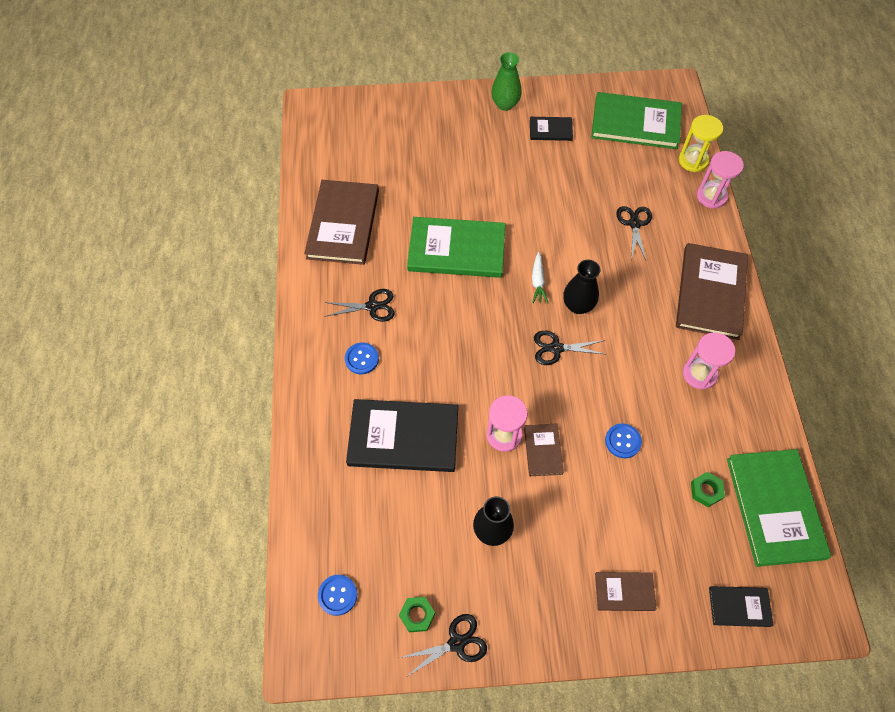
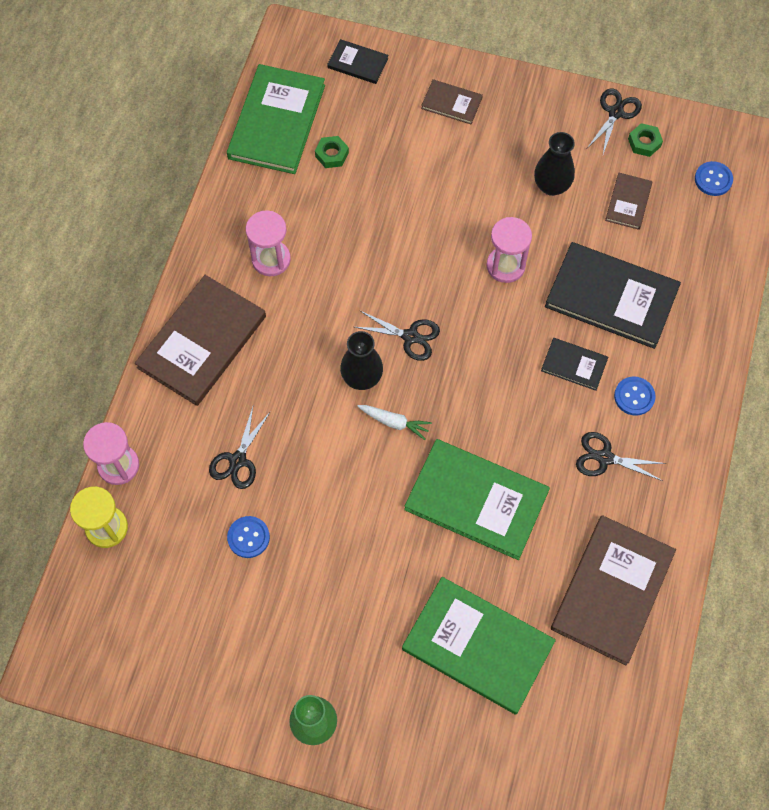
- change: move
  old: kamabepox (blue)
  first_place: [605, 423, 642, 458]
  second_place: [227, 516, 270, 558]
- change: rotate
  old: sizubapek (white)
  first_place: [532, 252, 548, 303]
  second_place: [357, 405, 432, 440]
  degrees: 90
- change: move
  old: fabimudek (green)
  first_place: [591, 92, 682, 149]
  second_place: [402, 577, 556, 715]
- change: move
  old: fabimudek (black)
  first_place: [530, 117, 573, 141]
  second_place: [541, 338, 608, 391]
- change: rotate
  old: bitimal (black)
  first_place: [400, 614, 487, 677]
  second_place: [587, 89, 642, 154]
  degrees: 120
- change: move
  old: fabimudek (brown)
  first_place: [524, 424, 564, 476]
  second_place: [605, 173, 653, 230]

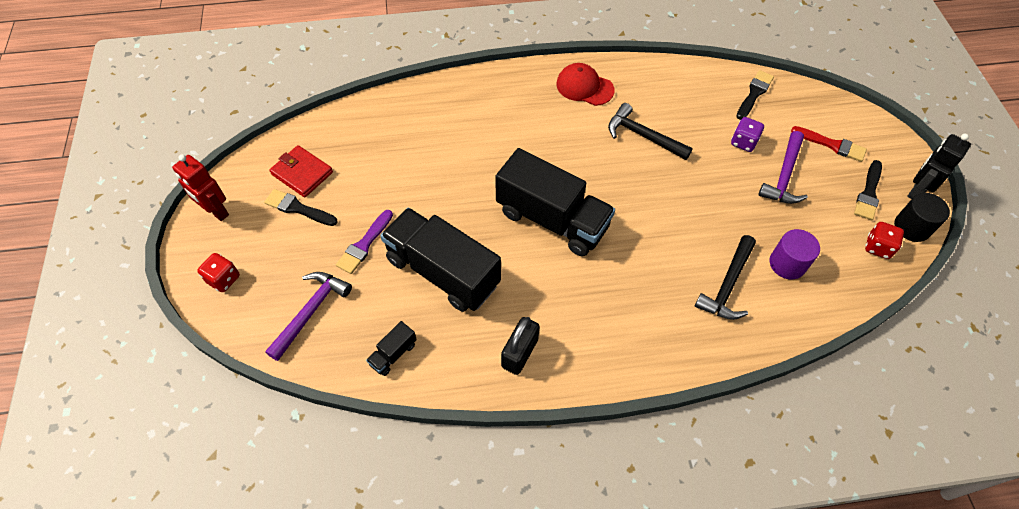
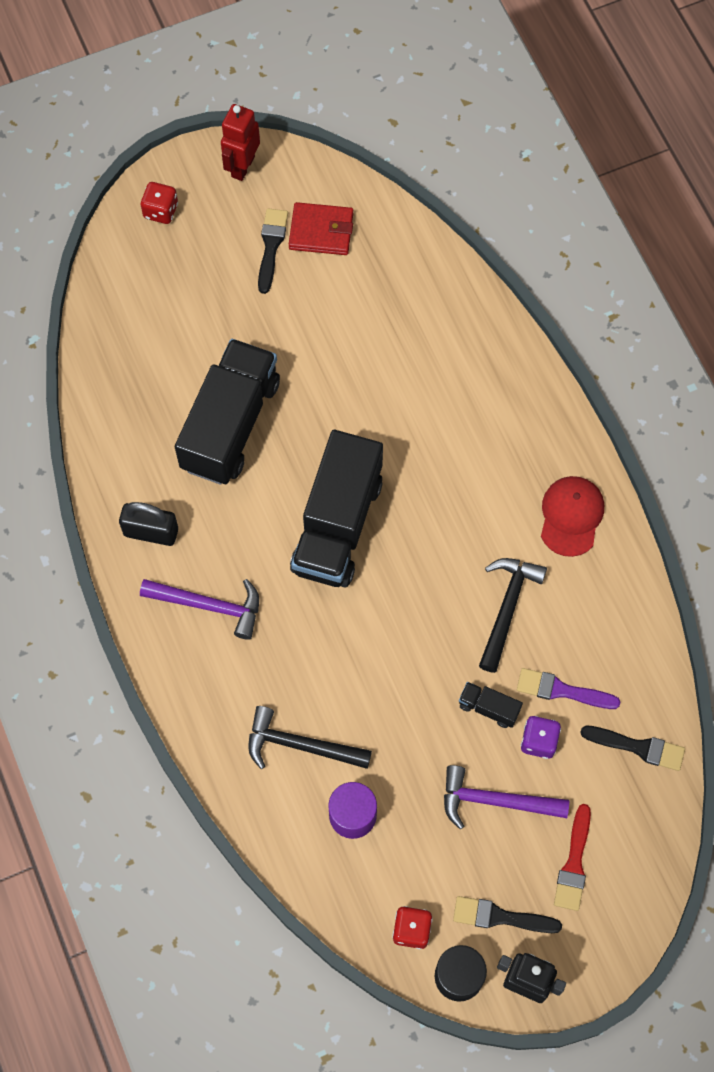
- change: move
  old: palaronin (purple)
  first_place: [265, 272, 352, 361]
  second_place: [140, 579, 259, 640]
- change: rotate
  old: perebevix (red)
  first_place: [269, 145, 333, 197]
  second_place: [289, 202, 353, 255]
  degrees: 75
- change: move
  old: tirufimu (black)
  first_place: [366, 321, 417, 376]
  second_place: [459, 682, 523, 728]
- change: move
  old: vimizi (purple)
  first_place: [336, 210, 393, 274]
  second_place: [517, 668, 621, 709]

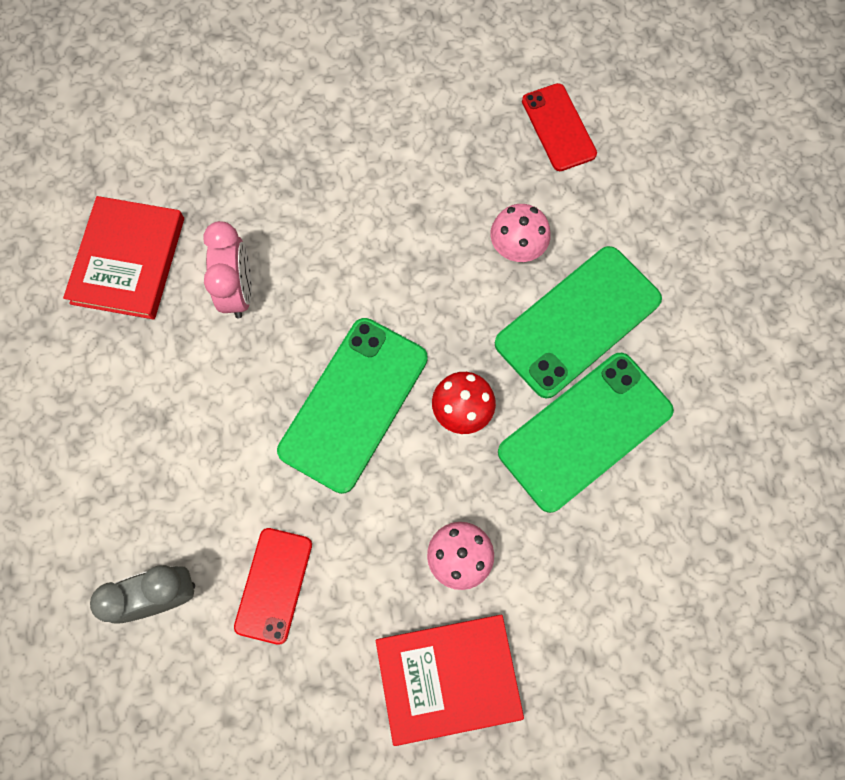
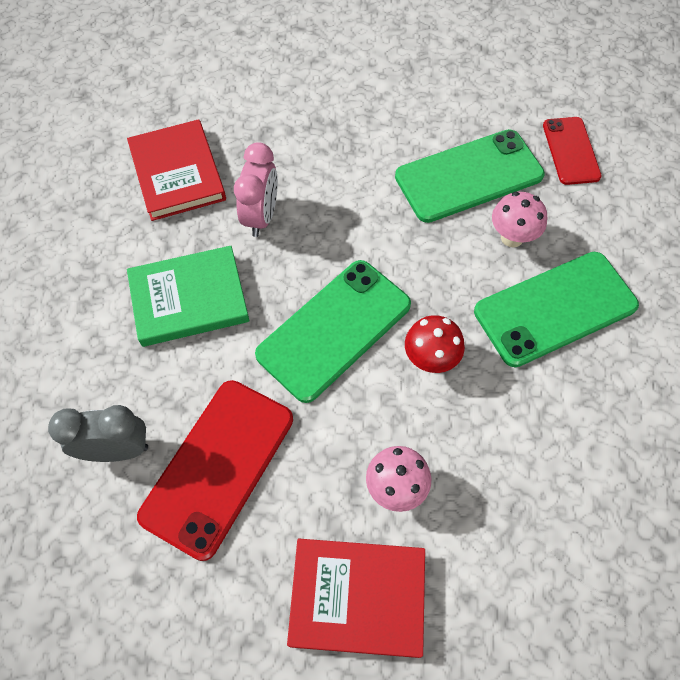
- change: rotate
  old: fabimudek (red)
  first_place: [63, 196, 184, 320]
  second_place: [127, 119, 226, 221]
  degrees: -45
- change: insert
  new: fabimudek (green)
  second_place: [127, 246, 250, 347]
- change: resize
  old: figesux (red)
  first_place: [234, 528, 312, 645]
  second_place: [137, 380, 293, 561]
  factor: 1.67
- change: move
  old: figesux (green)
  first_place: [498, 353, 674, 513]
  second_place: [395, 129, 545, 223]

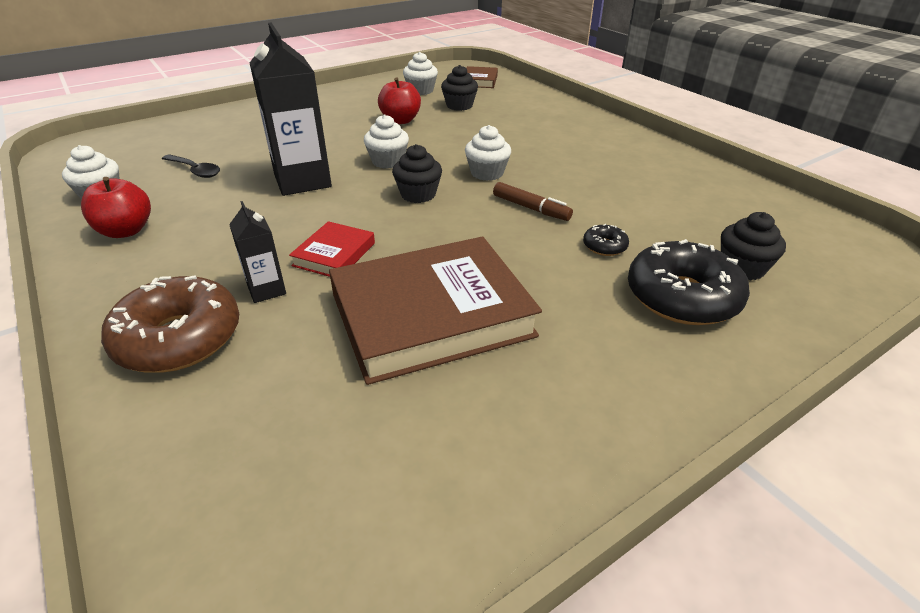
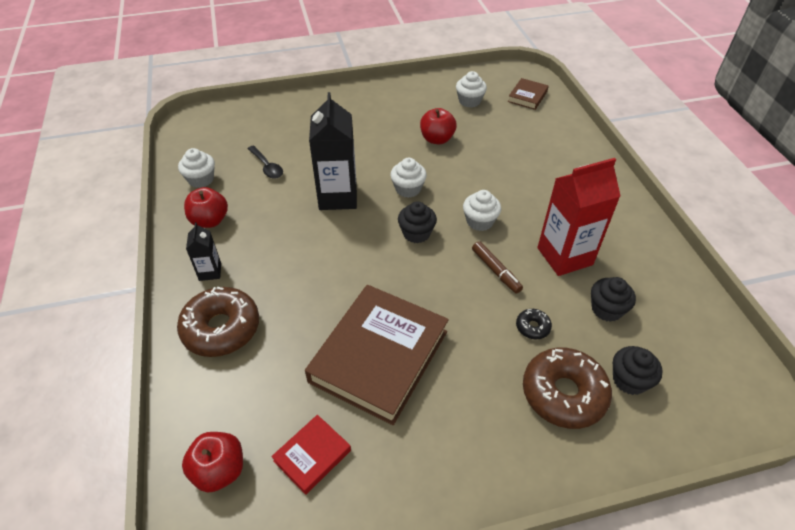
- change: insert
  new: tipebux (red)
  second_place: [182, 432, 243, 493]
- change: move
  old: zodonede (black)
  first_place: [229, 201, 286, 303]
  second_place: [186, 222, 221, 281]
- change: move
  old: fabimudek (red)
  first_place: [289, 221, 375, 277]
  second_place: [271, 415, 351, 495]
- change: rotate
  old: fabimudek (brown)
  first_place: [329, 236, 542, 385]
  second_place: [305, 285, 449, 425]
  degrees: -60
- change: recolor
  old: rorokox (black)
  new: rorokox (brown)
  first_place: [628, 239, 750, 325]
  second_place: [523, 348, 612, 429]
- change: insert
  new: zodonede (red)
  second_place: [537, 158, 621, 276]
- change: move
  old: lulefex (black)
  first_place: [441, 65, 478, 111]
  second_place: [591, 277, 636, 322]

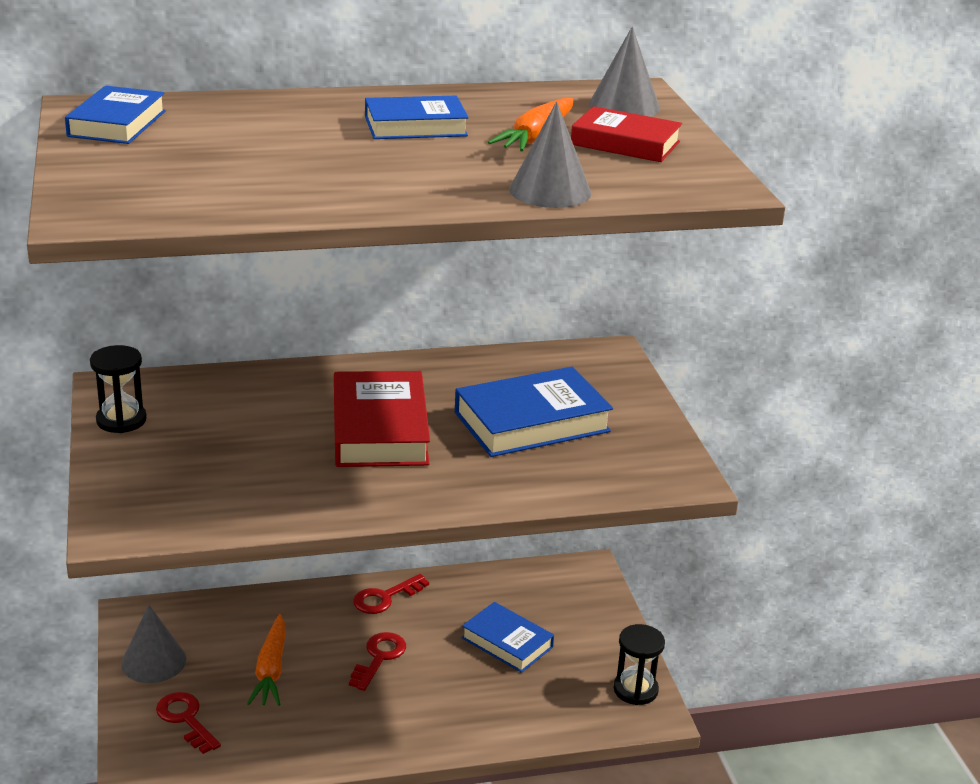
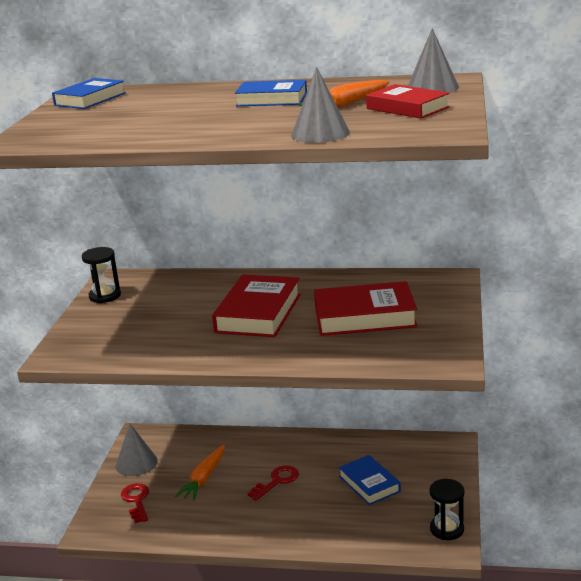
- change: recolor
  old: fabimudek (blue)
  new: fabimudek (red)
  first_place: [455, 367, 613, 457]
  second_place: [314, 281, 418, 336]
- change: delete
  old: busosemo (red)
  first_place: [353, 574, 429, 614]

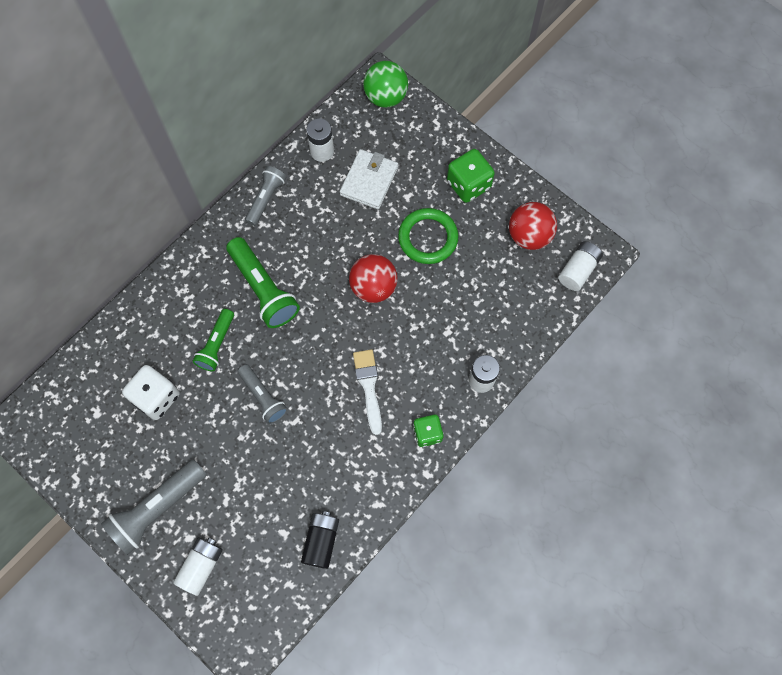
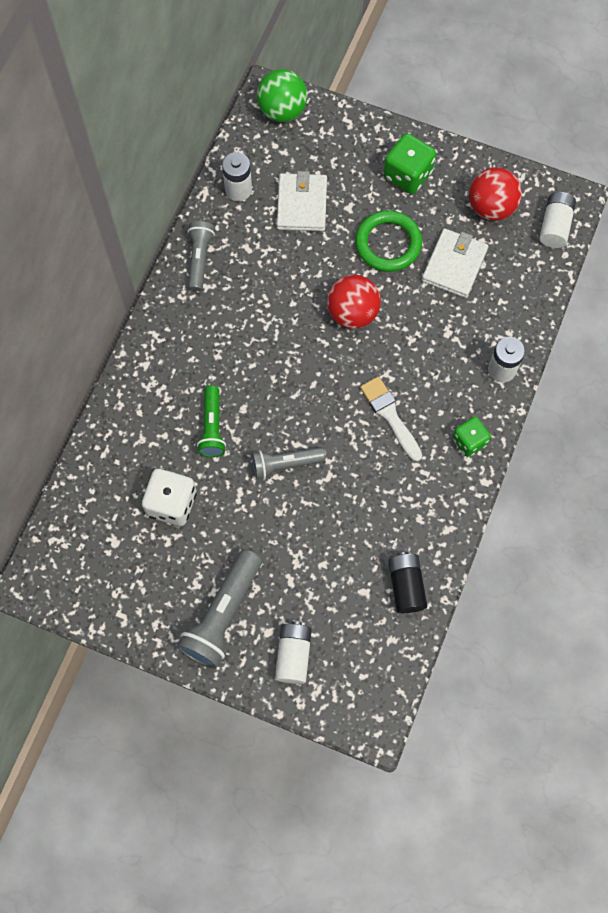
- change: rotate
  old: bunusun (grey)
  first_place: [238, 364, 288, 424]
  second_place: [252, 447, 325, 479]
  degrees: 135
- change: insert
  new: perebevix (white)
  second_place: [422, 228, 488, 298]
- change: delete
  old: bunusun (green)
  first_place: [226, 237, 300, 328]

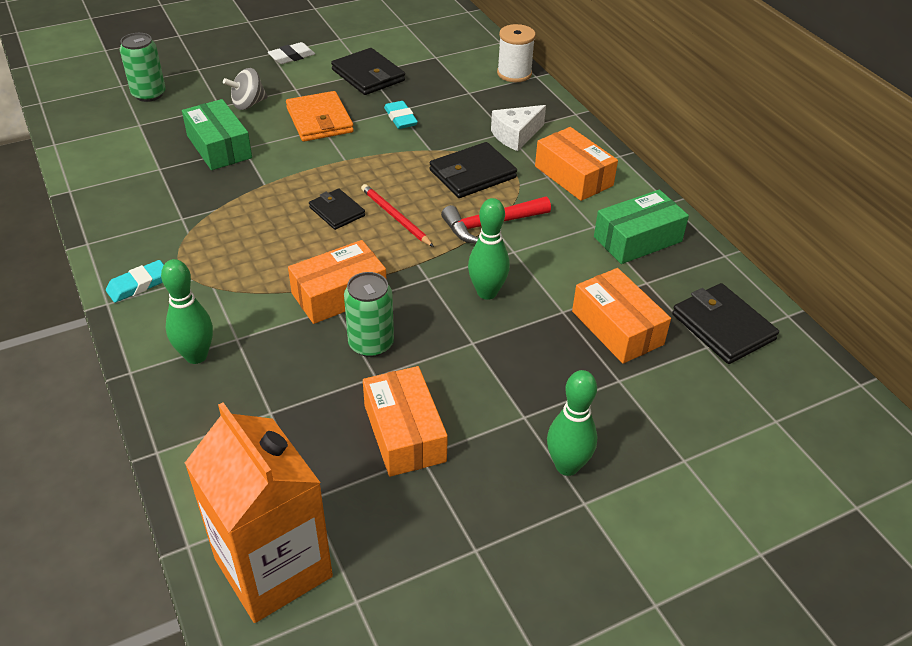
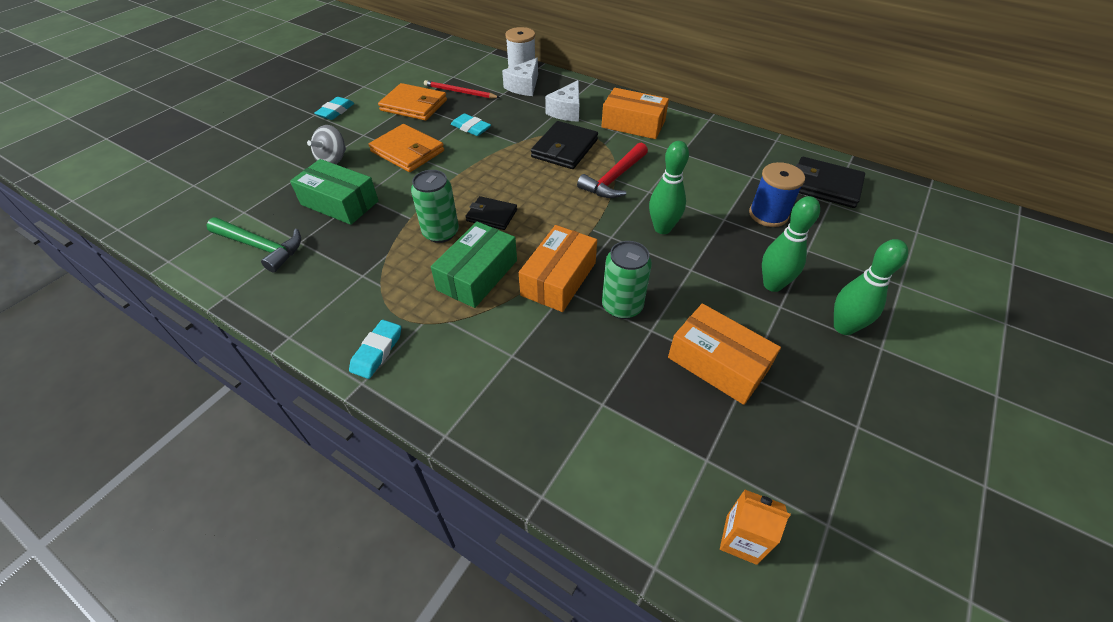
- change: insert
  new: palaronin (green)
  second_place: [206, 217, 301, 273]
- change: recolor
  old: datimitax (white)
  new: datimitax (turquoise)
  first_place: [268, 42, 315, 64]
  second_place: [315, 97, 354, 120]
- change: recolor
  old: perebevix (black)
  new: perebevix (orange)
  first_place: [331, 48, 405, 95]
  second_place: [378, 83, 447, 121]
- change: move
  old: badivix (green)
  first_place: [120, 33, 166, 102]
  second_place: [411, 170, 459, 243]
- change: move
  old: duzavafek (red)
  first_place: [361, 184, 434, 247]
  second_place: [424, 80, 500, 98]
- change: move
  old: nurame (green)
  first_place: [594, 190, 689, 264]
  second_place: [431, 221, 517, 308]
- change: insert
  new: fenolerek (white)
  second_place: [502, 58, 538, 96]
- change: resize
  old: zodonede (orange)
  first_place: [185, 402, 333, 623]
  second_place: [720, 489, 791, 565]
  factor: 0.42
- change: replace
  old: nurame (orange)
  new: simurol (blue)
  first_place: [572, 268, 671, 364]
  second_place: [749, 162, 805, 227]
- change: move
  old: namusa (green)
  first_place: [161, 259, 213, 364]
  second_place: [762, 196, 820, 292]

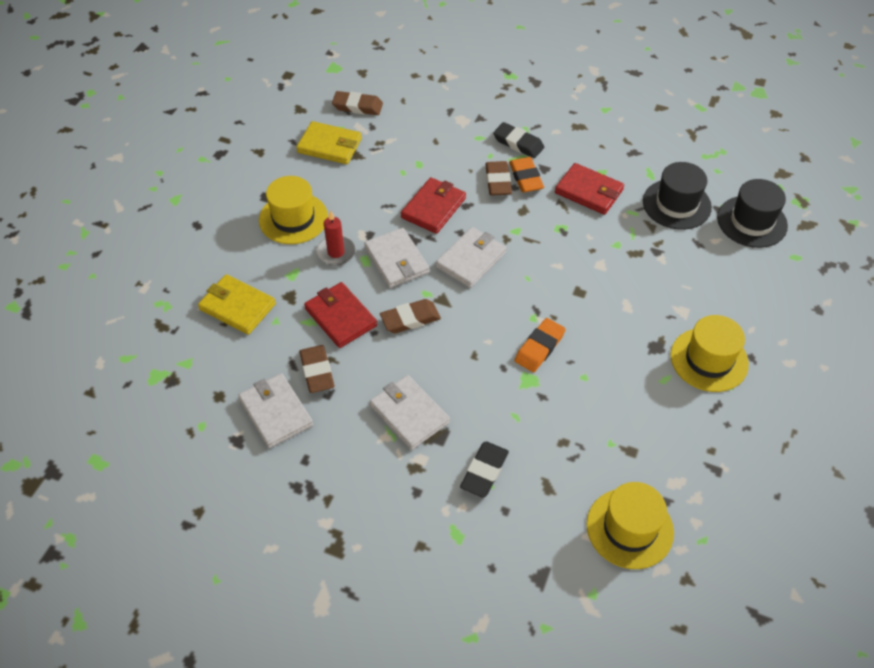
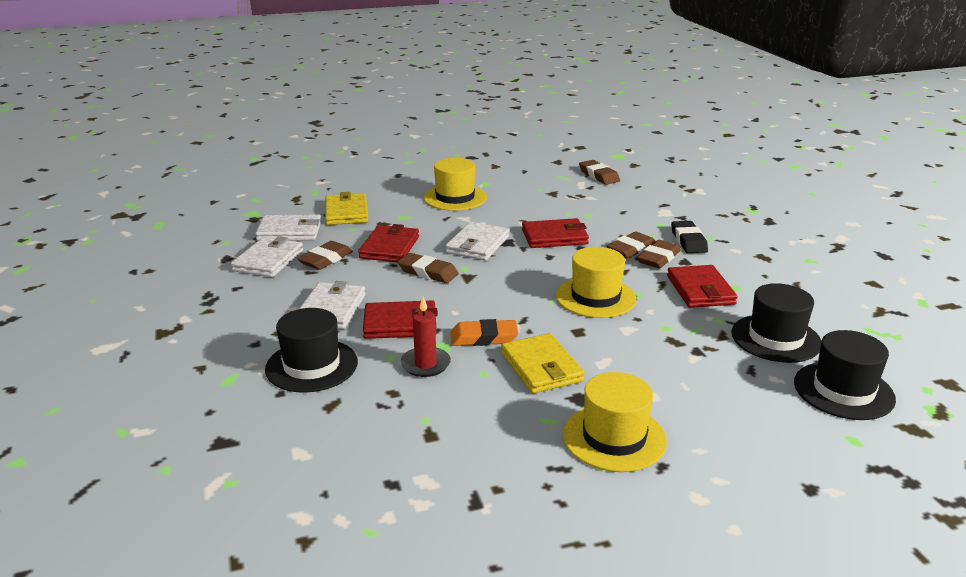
- change: move
  old: perebevix (white)
  first_place: [436, 227, 506, 288]
  second_place: [255, 214, 321, 241]
- change: replace
  old: datimitax (black)
  new: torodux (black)
  first_place: [460, 441, 509, 498]
  second_place: [265, 308, 358, 393]
- change: insert
  new: perebevix (red)
  second_place: [363, 300, 438, 339]
- change: move
  old: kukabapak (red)
  first_place: [316, 210, 355, 266]
  second_place: [400, 297, 451, 377]
- change: move
  old: perebevix (yellow)
  first_place: [296, 121, 362, 164]
  second_place: [501, 333, 585, 393]
- change: move
  old: torodux (yellow)
  first_place: [587, 482, 674, 569]
  second_place: [556, 247, 636, 318]
- change: recolor
  old: datimitax (orange)
  new: datimitax (brown)
  first_place: [509, 157, 544, 192]
  second_place: [637, 240, 681, 268]

